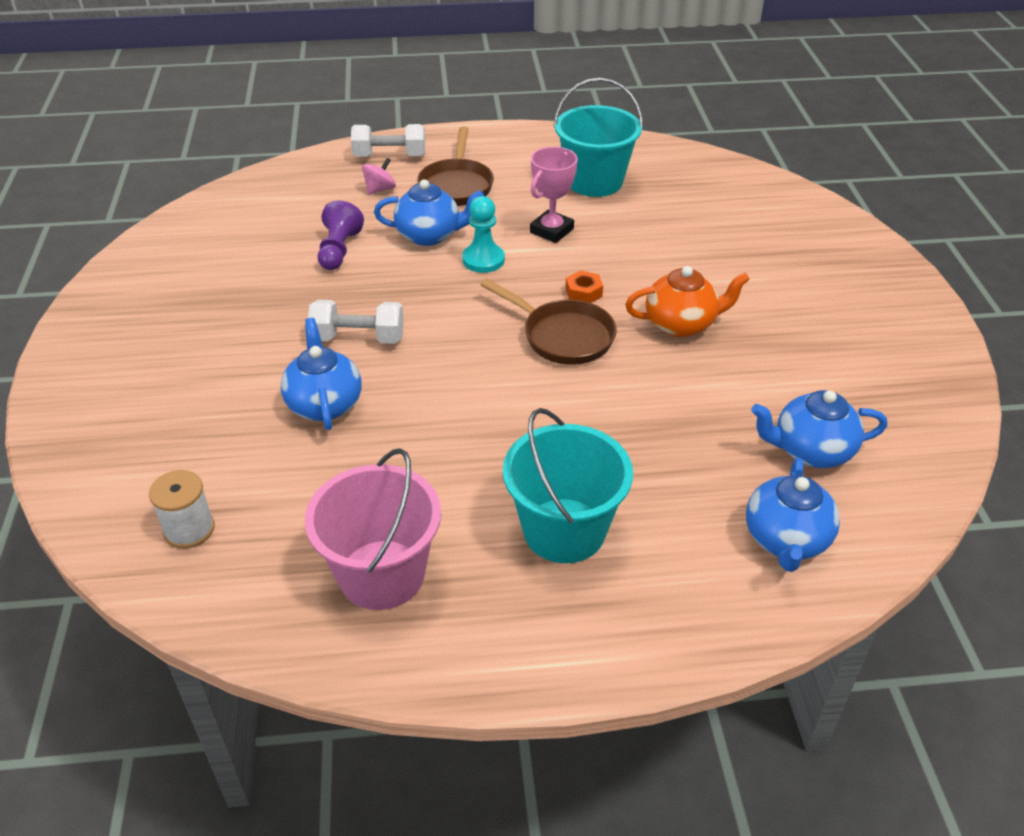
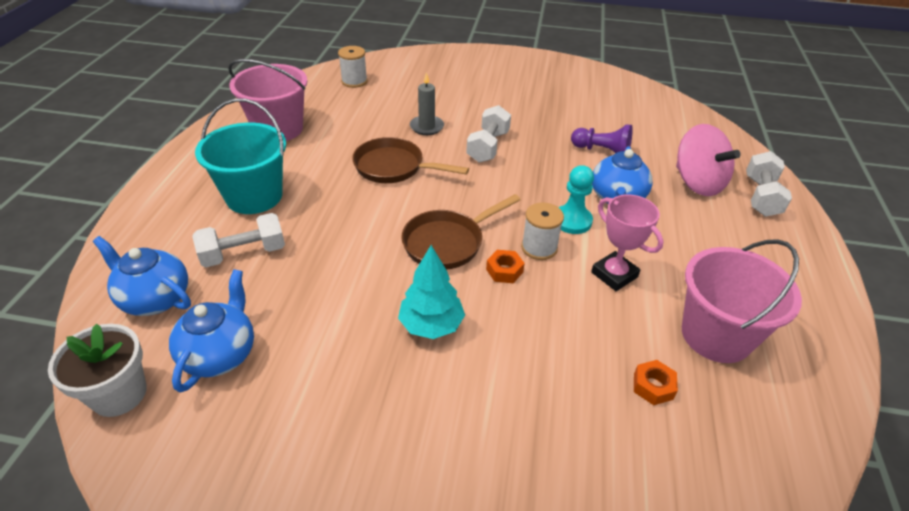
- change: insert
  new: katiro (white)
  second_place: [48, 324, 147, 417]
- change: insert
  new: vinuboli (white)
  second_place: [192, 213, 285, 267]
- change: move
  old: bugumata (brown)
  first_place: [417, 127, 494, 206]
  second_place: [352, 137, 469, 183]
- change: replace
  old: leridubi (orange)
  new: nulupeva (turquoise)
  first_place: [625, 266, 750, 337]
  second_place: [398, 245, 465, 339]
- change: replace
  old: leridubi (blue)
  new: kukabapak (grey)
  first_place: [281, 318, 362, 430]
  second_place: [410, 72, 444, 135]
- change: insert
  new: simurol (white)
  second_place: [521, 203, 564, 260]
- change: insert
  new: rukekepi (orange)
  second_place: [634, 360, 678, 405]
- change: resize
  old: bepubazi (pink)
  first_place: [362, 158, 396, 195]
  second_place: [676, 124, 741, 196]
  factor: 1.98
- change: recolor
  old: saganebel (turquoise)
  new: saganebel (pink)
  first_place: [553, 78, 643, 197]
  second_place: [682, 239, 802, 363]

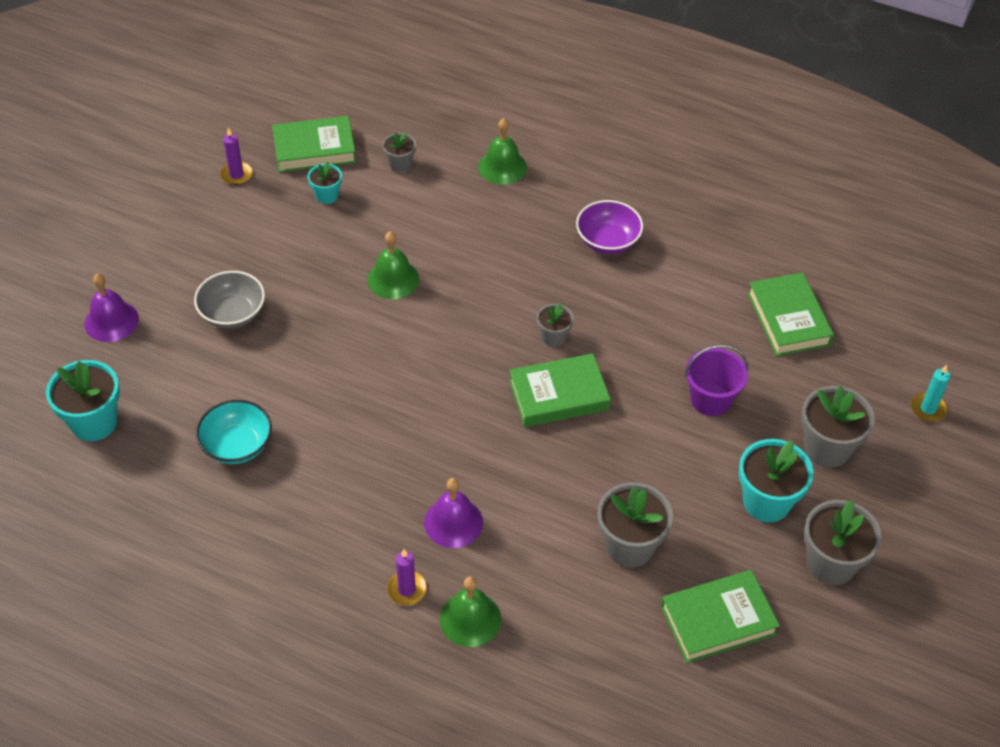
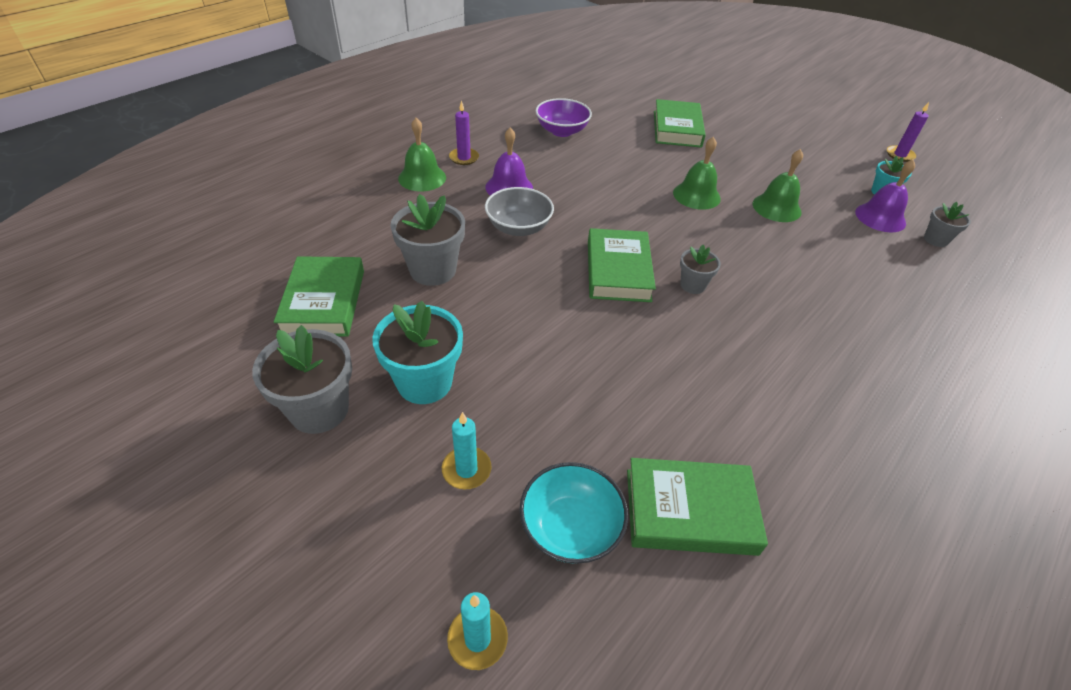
- change: replace
  old: katiro (grey)
  new: kukabapak (turquoise)
  first_place: [801, 386, 875, 468]
  second_place: [442, 412, 492, 489]
- change: move
  old: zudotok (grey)
  first_place: [194, 271, 265, 329]
  second_place: [485, 187, 554, 236]
- change: move
  old: zudotok (turquoise)
  first_place: [196, 400, 272, 464]
  second_place: [520, 462, 628, 564]
- change: move
  old: zudotok (purple)
  first_place: [576, 200, 643, 254]
  second_place: [536, 98, 592, 137]
- change: move
  old: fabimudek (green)
  first_place: [272, 116, 356, 172]
  second_place: [654, 99, 706, 148]
- change: move
  old: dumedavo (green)
  first_place: [478, 118, 527, 185]
  second_place: [673, 137, 721, 210]
- change: move
  old: dumedavo (purple)
  first_place: [85, 274, 139, 342]
  second_place: [855, 159, 915, 232]
- change: delete
  old: katiro (turquoise)
  first_place: [46, 360, 120, 441]
- change: delete
  old: saganebel (purple)
  first_place: [685, 345, 748, 416]

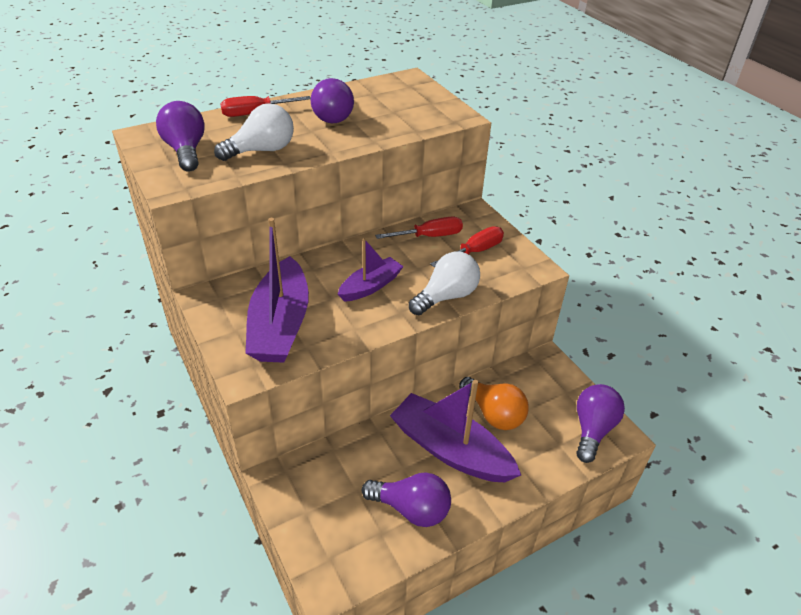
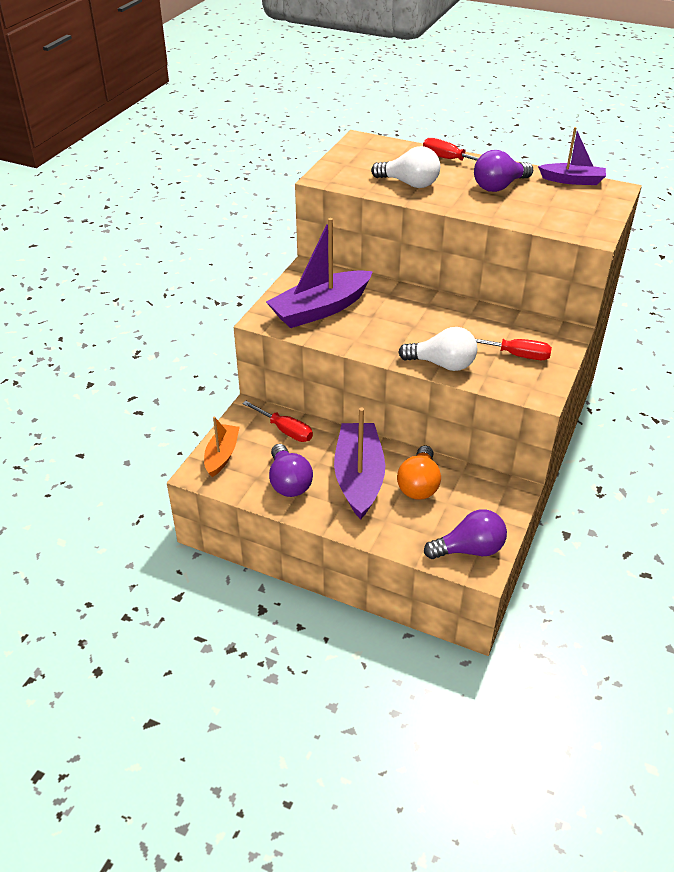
- change: insert
  new: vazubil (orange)
  second_place: [204, 417, 240, 477]
- change: move
  old: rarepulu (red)
  first_place: [375, 217, 463, 239]
  second_place: [242, 401, 313, 442]
- change: move
  old: vazubil (purple)
  first_place: [338, 238, 404, 302]
  second_place: [538, 127, 606, 185]
- change: delete
  old: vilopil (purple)
  first_place: [156, 101, 205, 171]

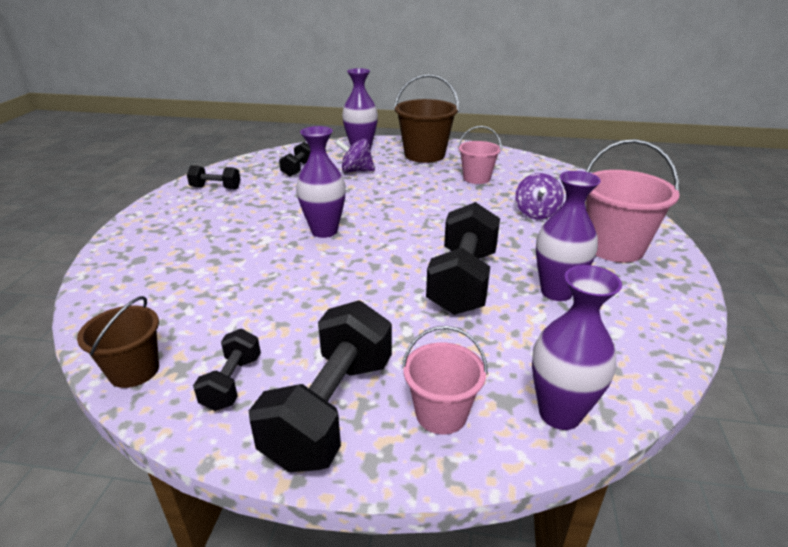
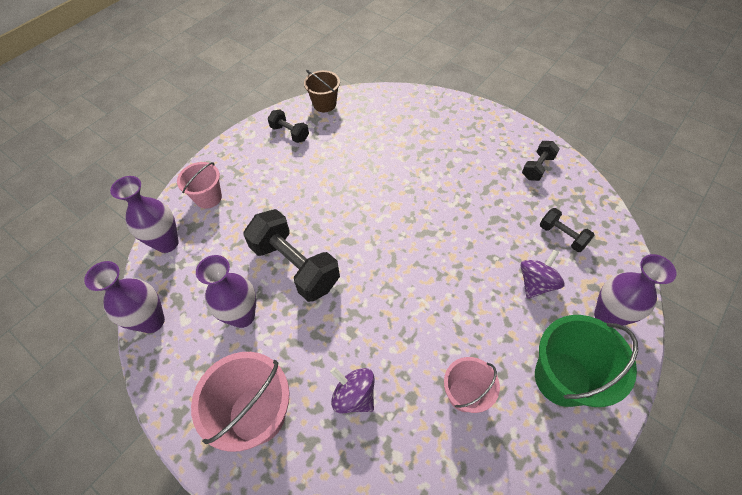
- change: move
  old: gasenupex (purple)
  first_place: [296, 126, 346, 238]
  second_place: [84, 261, 165, 333]
- change: recolor
  old: saganebel (brown)
  new: saganebel (green)
  first_place: [394, 74, 459, 163]
  second_place: [535, 315, 638, 407]
- change: delete
  old: vinuboli (black)
  first_place: [249, 300, 392, 472]

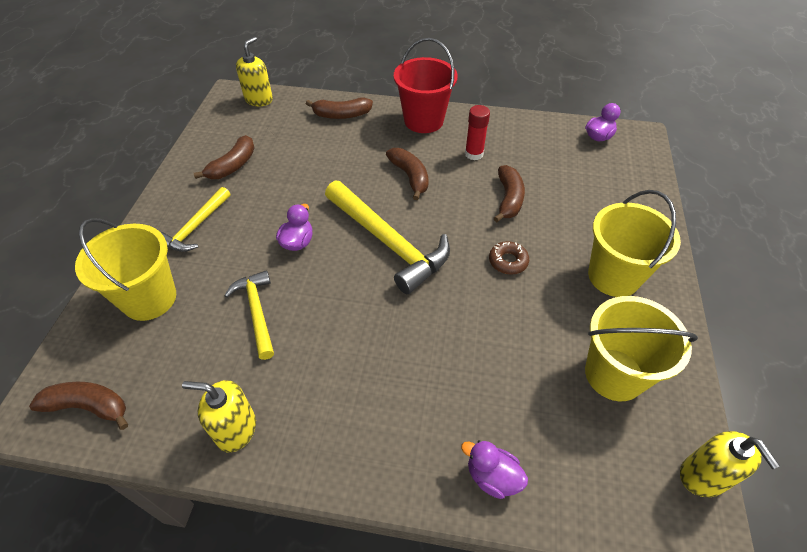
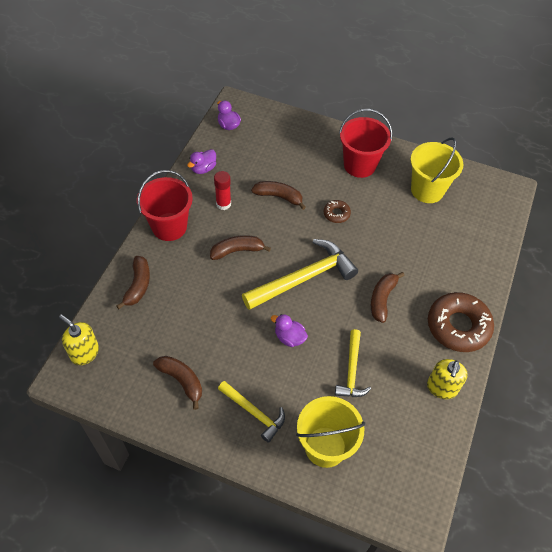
- change: move
  old: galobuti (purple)
  first_place: [461, 440, 528, 499]
  second_place: [187, 149, 216, 174]
- change: rotate
  old: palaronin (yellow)
  first_place: [224, 270, 274, 360]
  second_place: [335, 329, 371, 397]
  degrees: -75
- change: recolor
  old: saganebel (yellow)
  new: saganebel (red)
  first_place: [588, 190, 681, 297]
  second_place: [339, 109, 393, 178]
- change: move
  old: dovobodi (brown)
  first_place: [29, 381, 128, 430]
  second_place: [371, 272, 405, 323]
- change: insert
  new: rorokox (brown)
  second_place: [428, 292, 494, 352]
- change: delete
  old: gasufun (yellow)
  first_place: [680, 431, 780, 497]

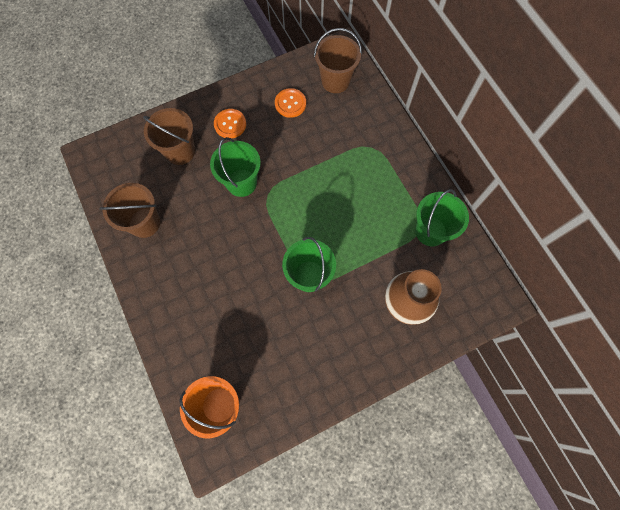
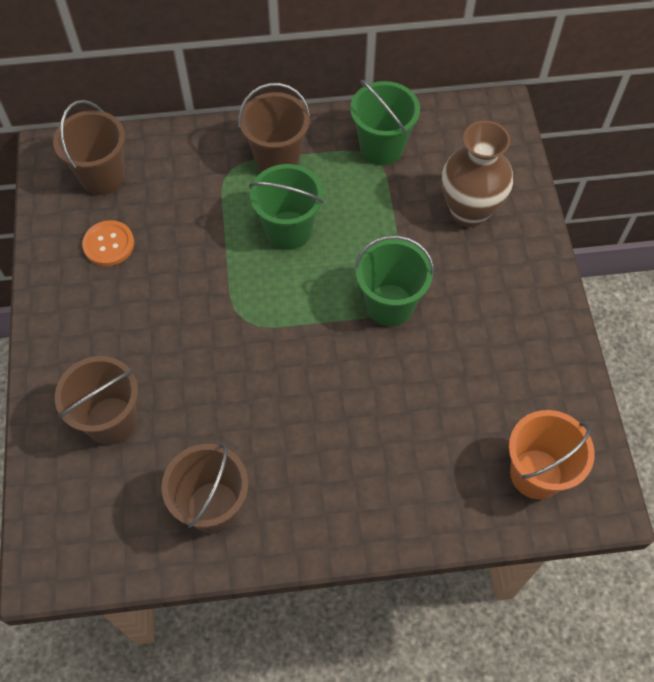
- change: insert
  new: saganebel (brown)
  second_place: [238, 83, 310, 172]
- change: move
  old: saganebel (green)
  first_place: [210, 137, 261, 197]
  second_place: [249, 164, 324, 250]
- change: delete
  old: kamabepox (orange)
  first_place: [214, 109, 246, 139]

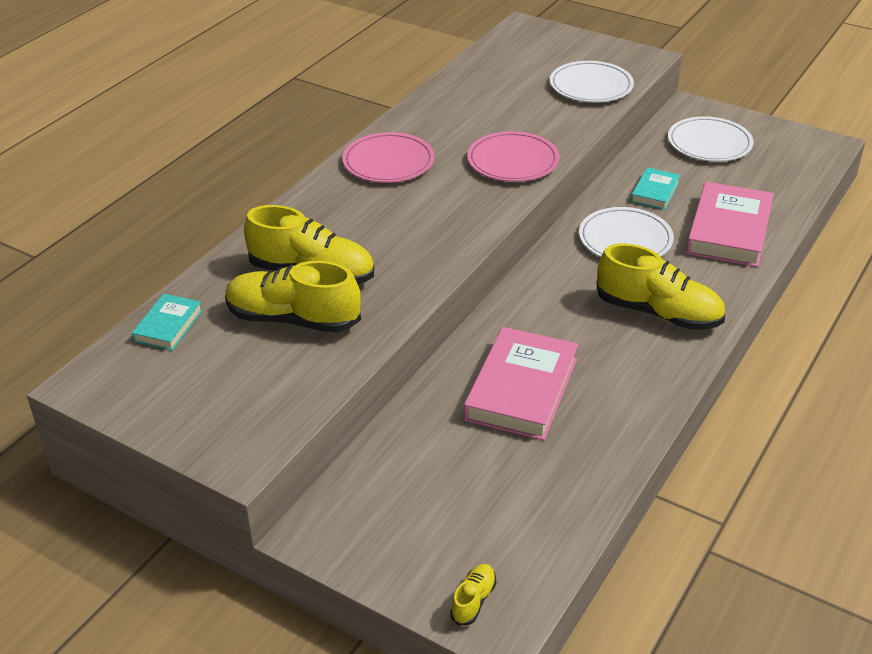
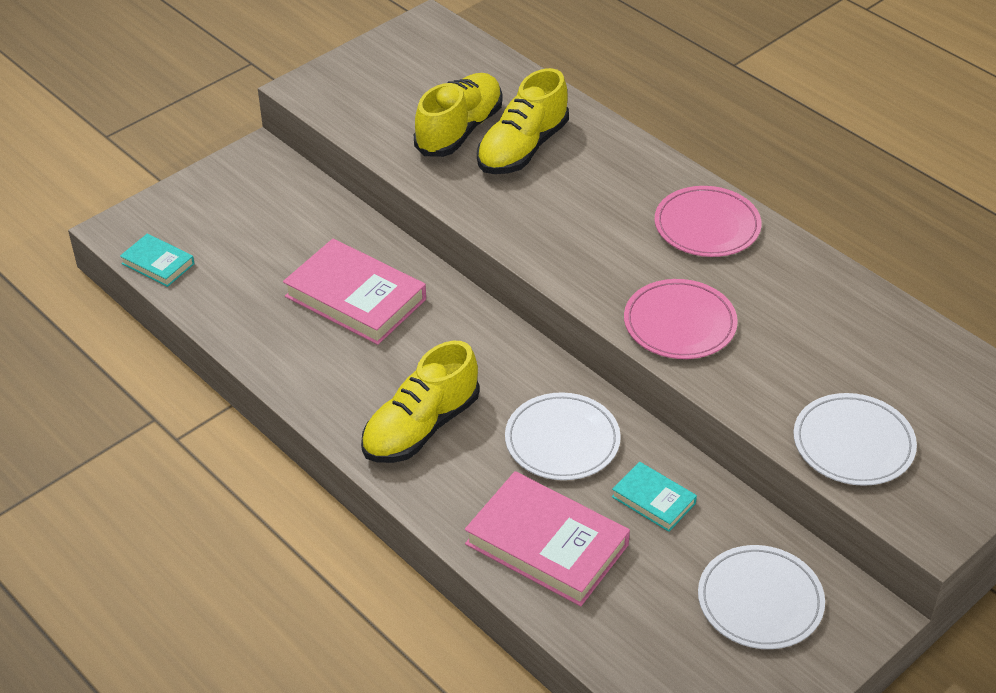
- change: move
  old: fabimudek (turquoise)
  first_place: [132, 294, 203, 350]
  second_place: [120, 234, 195, 287]
- change: delete
  old: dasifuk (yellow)
  first_place: [450, 564, 496, 626]

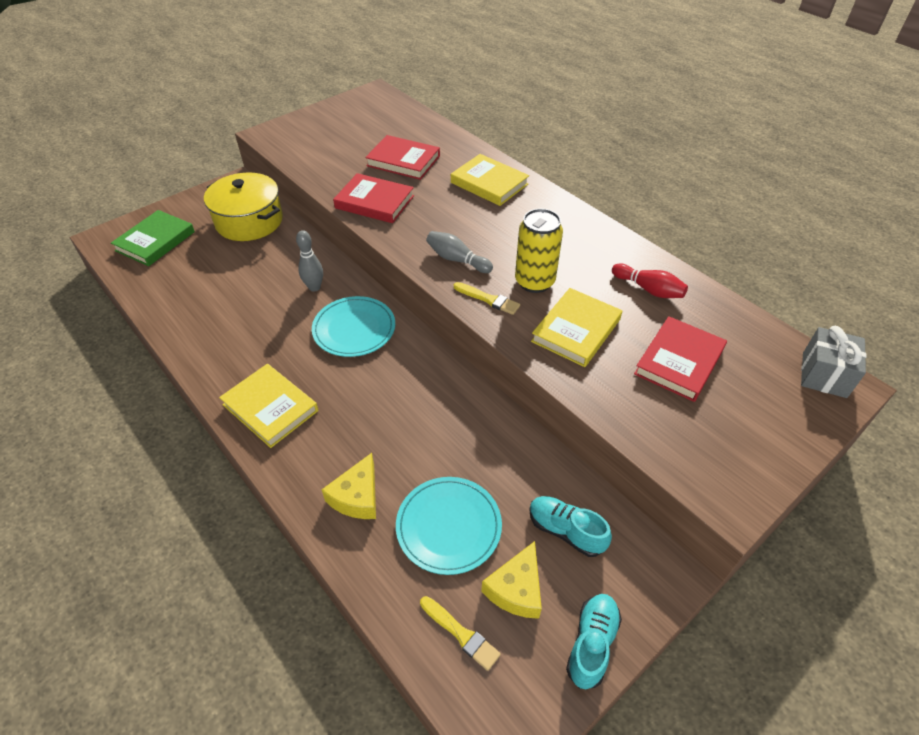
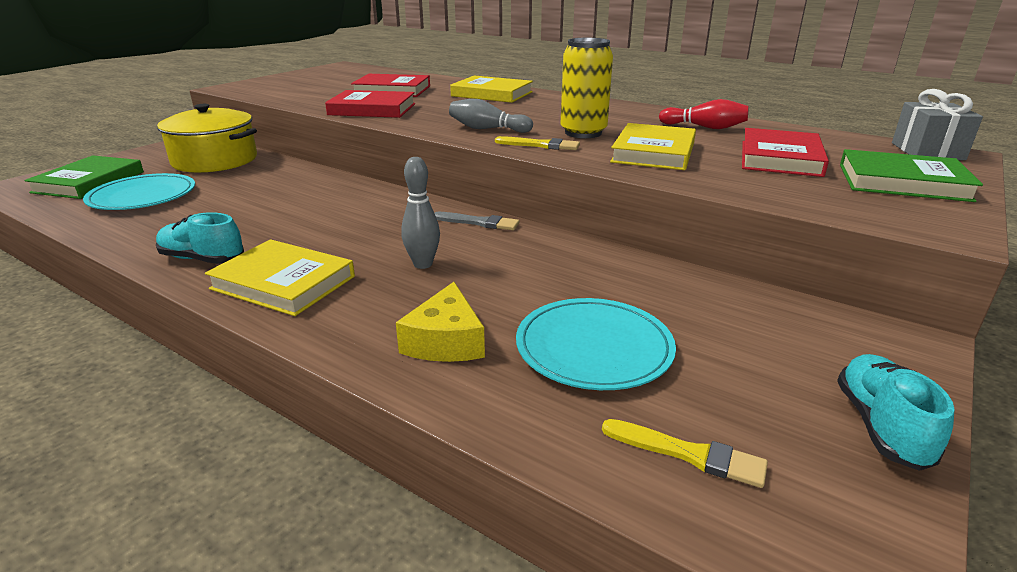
- change: move
  old: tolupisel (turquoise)
  first_place: [312, 296, 395, 357]
  second_place: [83, 173, 195, 210]
- change: move
  old: dasifuk (turquoise)
  first_place: [529, 496, 612, 557]
  second_place: [156, 212, 244, 264]
- change: move
  old: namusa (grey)
  first_place: [296, 230, 323, 292]
  second_place: [401, 157, 440, 269]
- change: insert
  new: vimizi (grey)
  second_place: [434, 212, 519, 230]
- change: insert
  new: fabimudek (green)
  second_place: [840, 149, 983, 202]
- change: delete
  old: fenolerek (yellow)
  first_place: [481, 541, 542, 619]

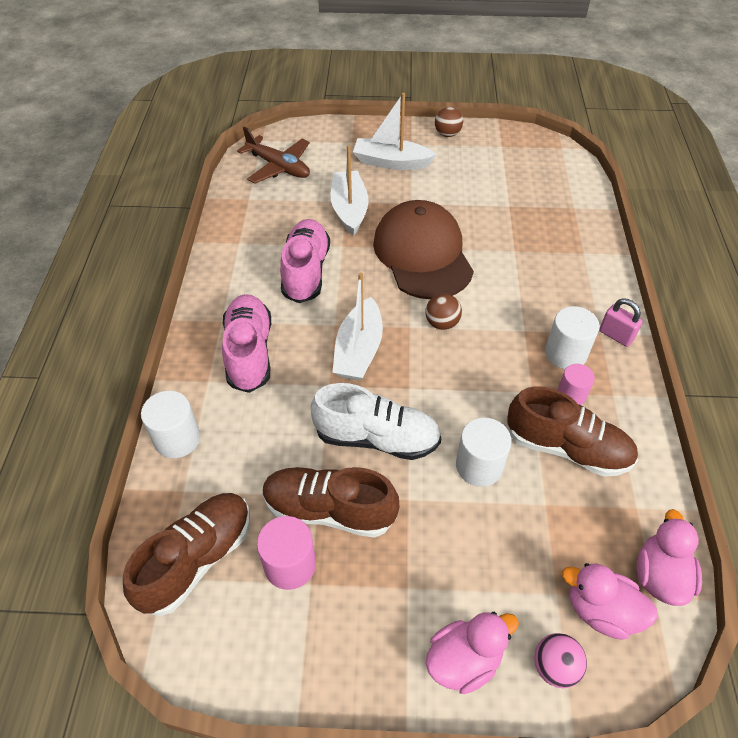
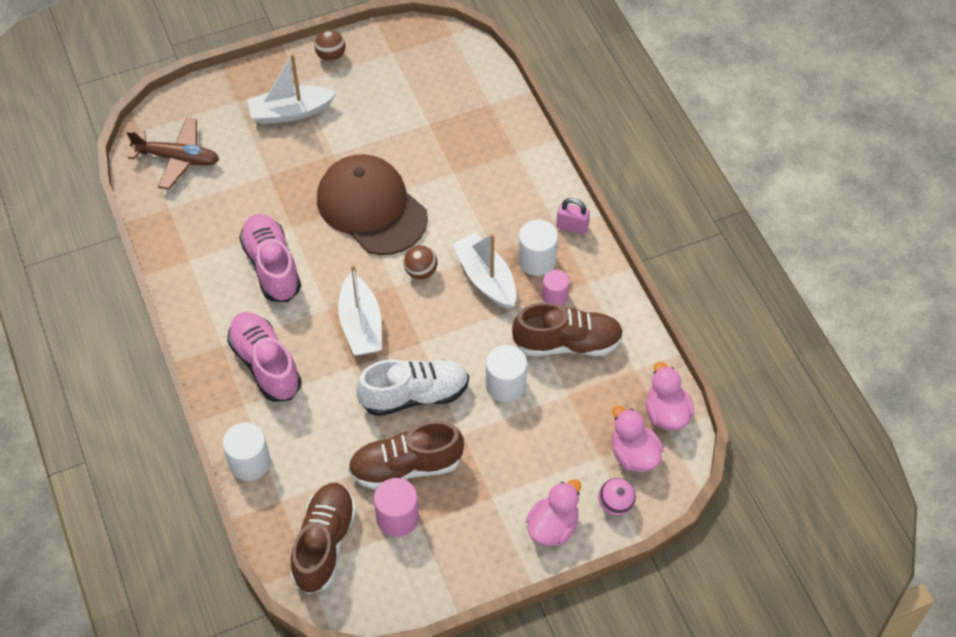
- change: move
  old: vazubil (white)
  first_place: [331, 145, 368, 236]
  second_place: [453, 232, 516, 309]
- change: rotate
  old: galobuti (pink)
  first_place: [562, 563, 658, 640]
  second_place: [612, 406, 664, 472]
  degrees: 60

